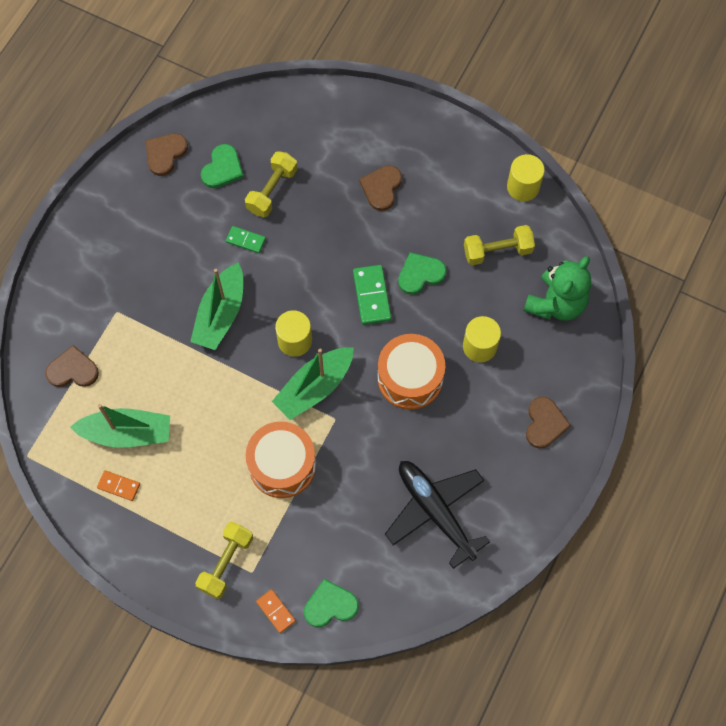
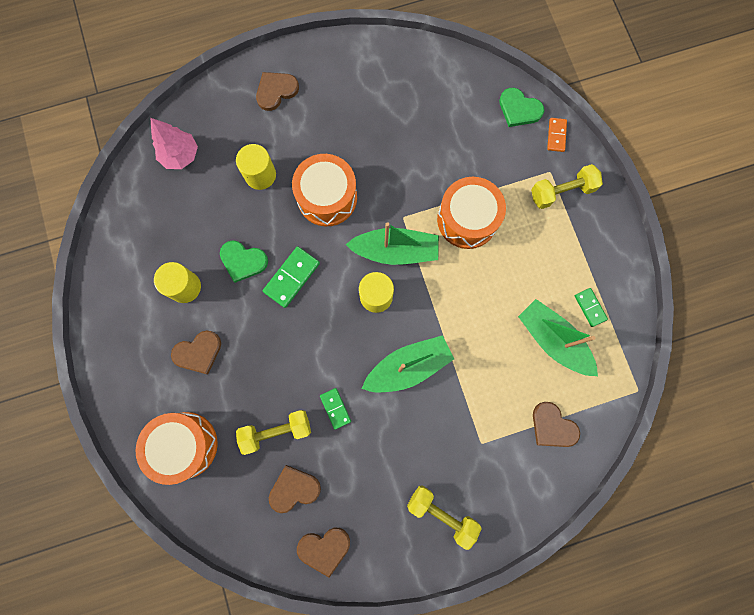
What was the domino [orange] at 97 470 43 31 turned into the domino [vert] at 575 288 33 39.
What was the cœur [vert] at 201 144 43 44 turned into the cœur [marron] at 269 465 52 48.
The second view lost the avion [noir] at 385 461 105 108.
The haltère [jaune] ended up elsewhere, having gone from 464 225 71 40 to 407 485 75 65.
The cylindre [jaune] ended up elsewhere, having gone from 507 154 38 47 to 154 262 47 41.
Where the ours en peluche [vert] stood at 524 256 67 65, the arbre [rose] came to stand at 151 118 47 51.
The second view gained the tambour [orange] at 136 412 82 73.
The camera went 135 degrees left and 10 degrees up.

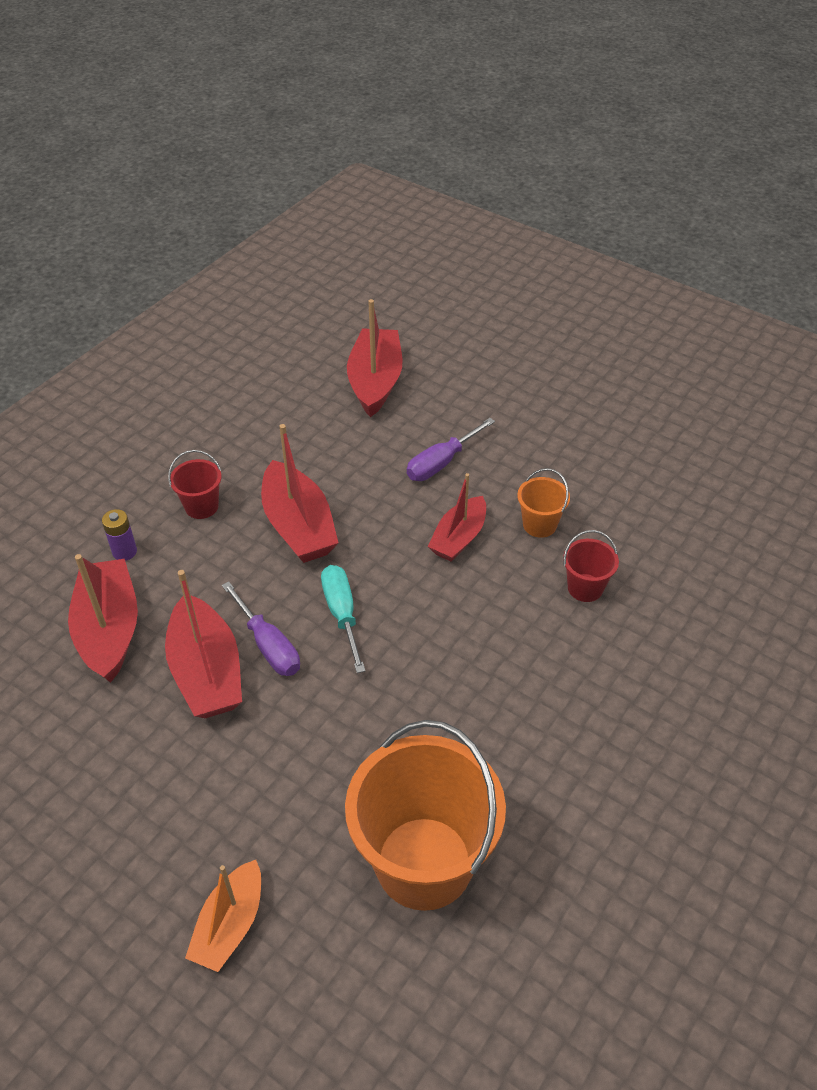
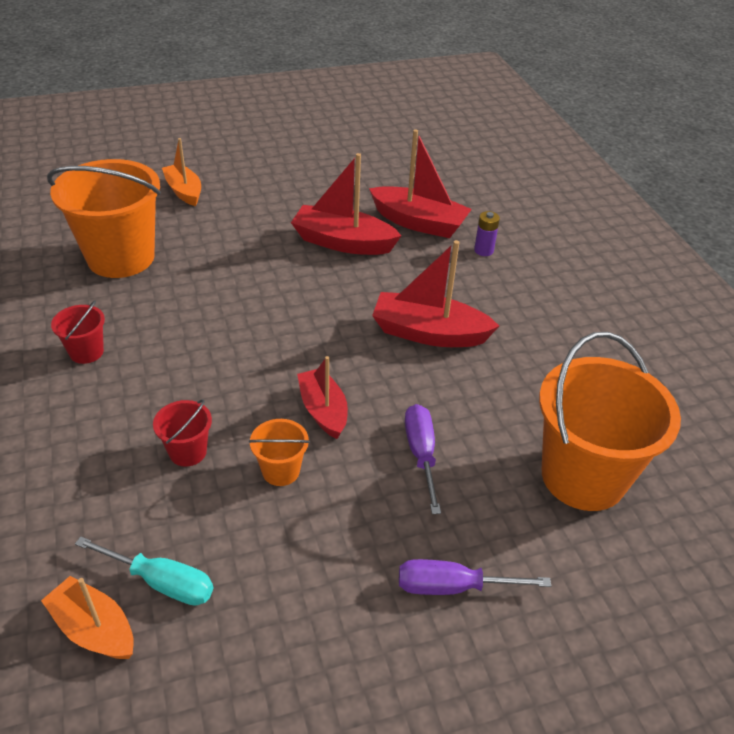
The seau [rouge] ended up elsewhere, having gone from 168 450 54 69 to 51 300 54 64.
The tournevis [violet] ended up elsewhere, having gone from 222 581 78 95 to 399 559 152 36.
The tournevis [turquoise] ended up elsewhere, having gone from 321 565 44 108 to 75 536 138 70.
Where the bateau [rouge] stood at 347 299 55 118, the seau [orange] came to stand at 539 332 142 179.
The second view gained the bateau [orange] at 41 576 93 83.
The camera went 125 degrees right and 5 degrees down.

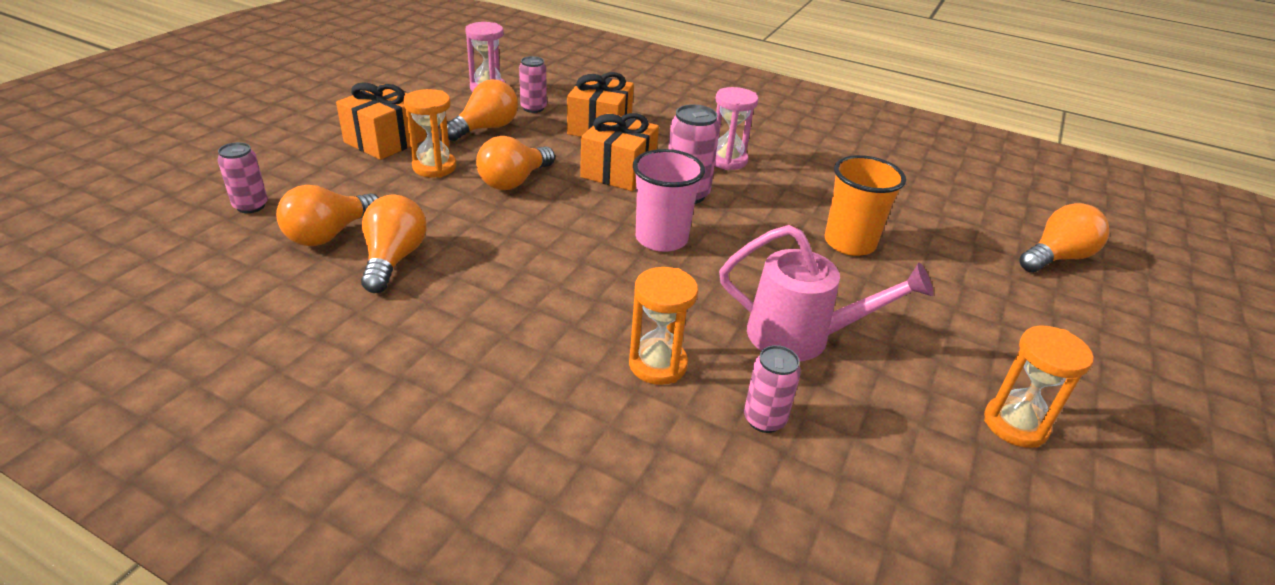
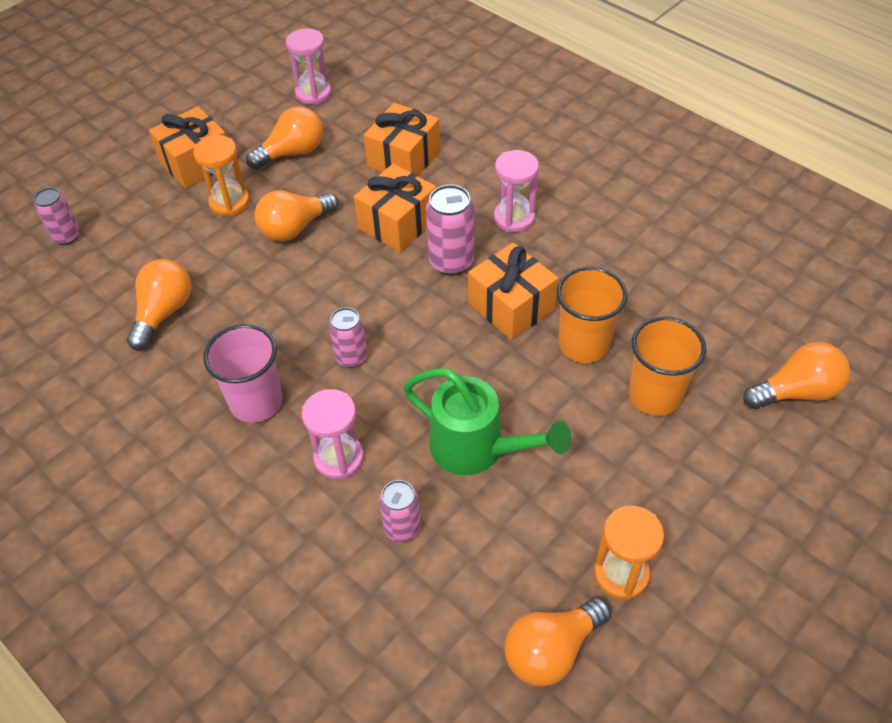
The ampoule [orange] ended up elsewhere, having gone from 276 185 103 61 to 505 597 106 90.
The canette [rose] ended up elsewhere, having gone from 519 56 28 57 to 329 307 38 61.
What was the sablier [orange] at 629 267 69 118 turned into the sablier [rose] at 302 389 62 91.
The gobelet [rose] ended up elsewhere, having gone from 633 149 72 103 to 203 324 80 99.
What was the arrosoir [rose] at 719 225 215 136 turned into the arrosoir [vert] at 403 368 168 107.
The second view gained the cadeau [orange] at 468 243 90 97.
The second view gained the gobelet [orange] at 629 316 77 100.
The camera went 20 degrees right and 15 degrees up.

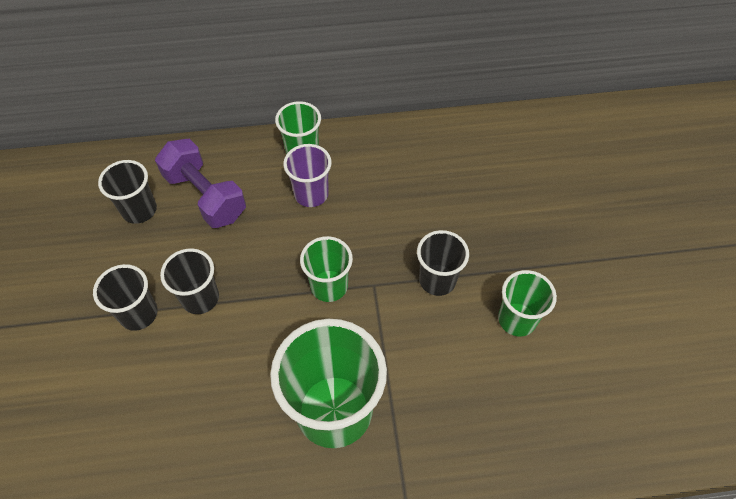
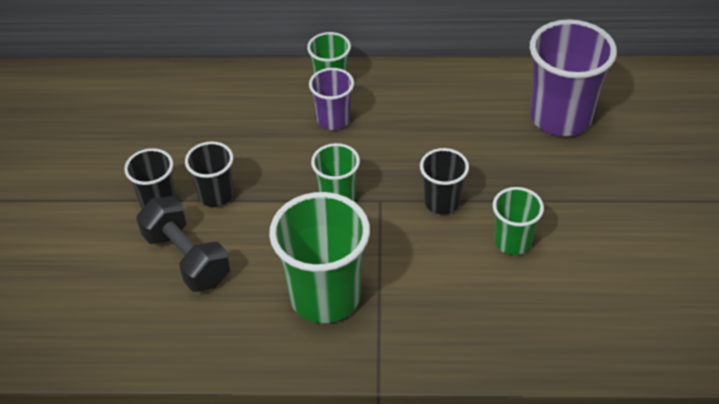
The second view lost the gobelet [noir] at 98 160 59 64.
The second view lost the haltère [violet] at 155 139 91 89.
The second view gained the haltère [noir] at 136 196 94 96.
The second view gained the gobelet [violet] at 530 19 87 117.
The camera went 10 degrees right and 10 degrees down.

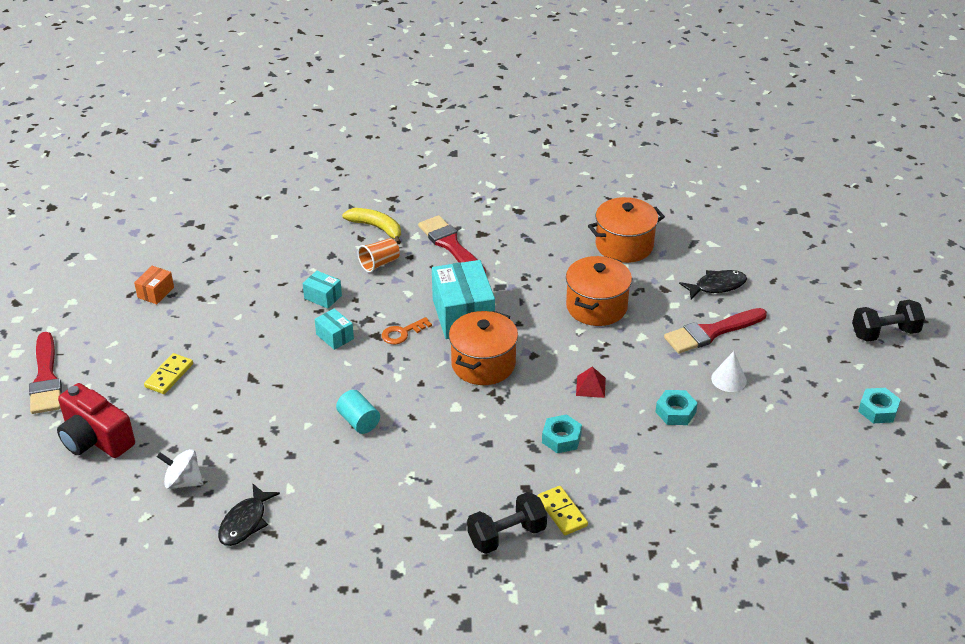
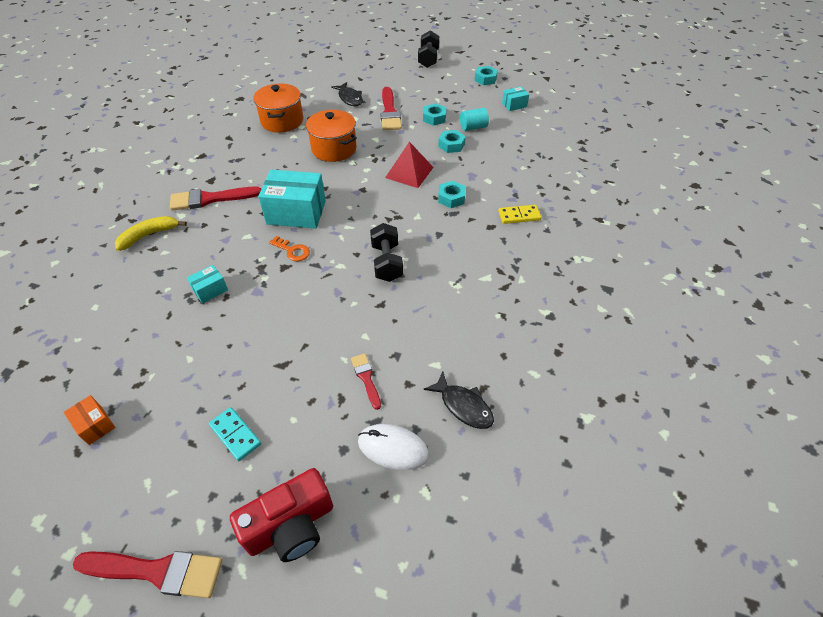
What was the domino [jaune] at 144 353 49 41 turned into the domino [turquoise] at 209 407 52 54.
Where the toupie [blanc] stood at 157 449 47 40, the souris [blanc] came to stand at 358 424 71 46.
The boîte [turquoise] ended up elsewhere, having gone from 315 309 39 41 to 502 86 27 25.
The cylindre [turquoise] ended up elsewhere, having gone from 336 390 44 44 to 460 108 29 23.
The second view lost the gobelet [orange] at 358 238 42 35.
The clé [orange] at 382 317 50 27 ended up facing another way, 45 degrees counterclockwise from before.
The second view lost the marmite [orange] at 449 311 69 74.
The haltère [noir] ended up elsewhere, having gone from 467 492 80 62 to 370 223 33 59.
The size of the pyramide [rouge] at 576 367 30 31 changed by a factor of 1.77.
The poisson [noir] at 679 270 68 29 ended up facing another way, 150 degrees clockwise from before.
Where the cône [blanc] stood at 711 351 36 41, the écrou [turquoise] came to stand at 423 103 24 23.
The second view gained the pinceau [rouge] at 351 353 30 57.
The camera went 70 degrees left and 10 degrees up.

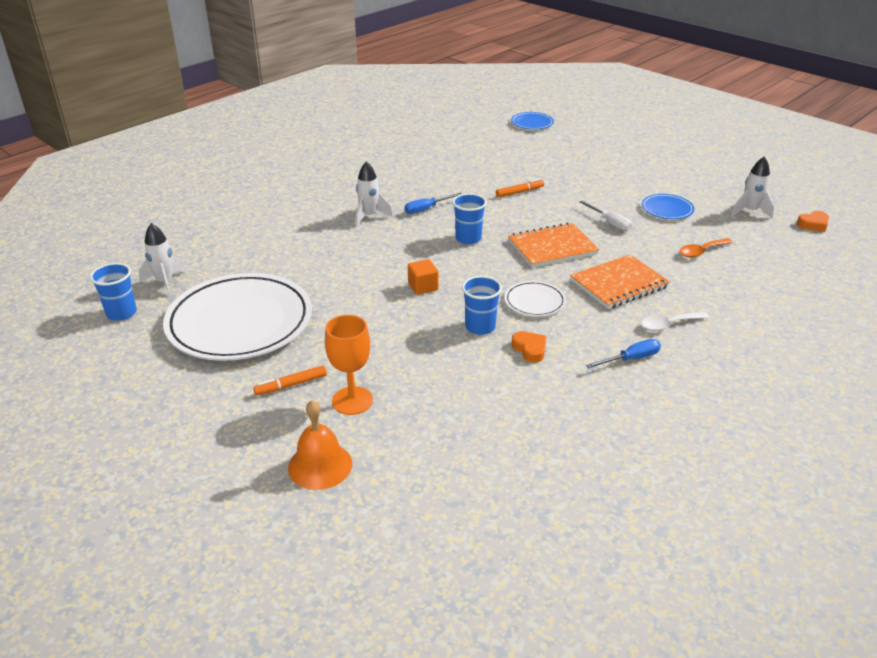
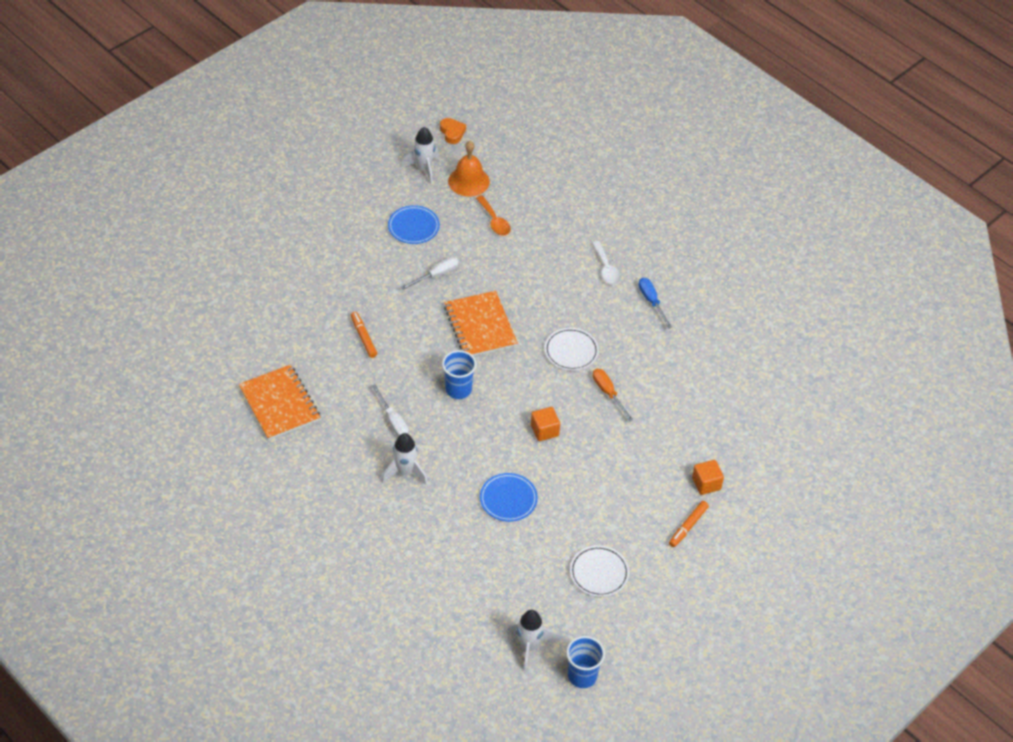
The size of the assiette [blanc] at 163 273 149 88 changed by a factor of 0.44.
The feutre [orange] at 253 365 74 31 ended up facing another way, 60 degrees clockwise from before.
The cloche [orange] ended up elsewhere, having gone from 288 400 64 90 to 448 141 42 56.
Where the verre à pied [orange] stood at 325 315 48 100, the cube [orange] came to stand at 692 460 32 35.
What was the tournevis [bleu] at 405 192 57 22 turned into the tournevis [blanc] at 372 385 37 52.
Where the gobelet [bleu] stood at 462 276 40 59, the tournevis [orange] came to stand at 593 369 40 52.
The assiette [bleu] ended up elsewhere, having gone from 511 112 43 17 to 480 473 58 49.
The second view lost the cœur [orange] at 512 331 35 32.
The carnet [orange] ended up elsewhere, having gone from 570 254 100 55 to 239 365 81 75.
The camera went 90 degrees left and 15 degrees up.

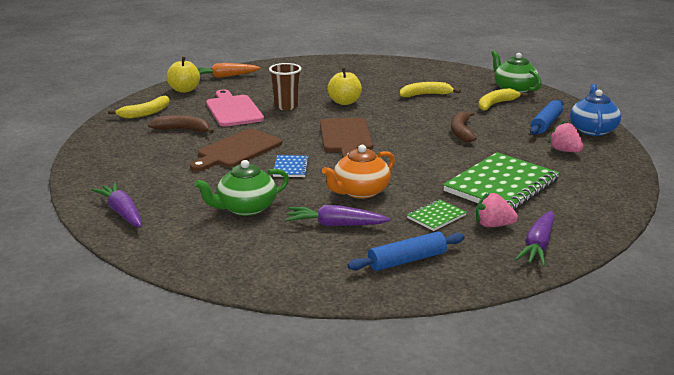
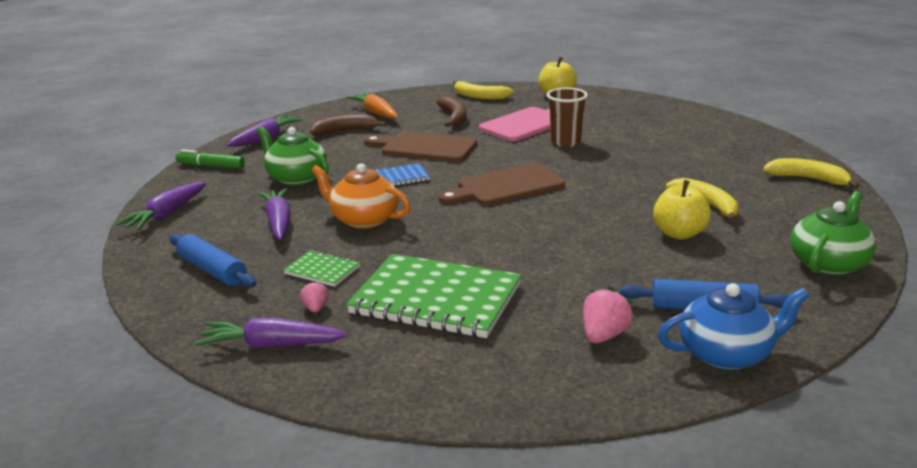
The carotte [orange] ended up elsewhere, having gone from 197 63 64 15 to 346 92 52 27.
The pomme [jaune] ended up elsewhere, having gone from 327 68 35 37 to 653 180 58 60.
The banane [marron] ended up elsewhere, having gone from 451 111 25 31 to 310 114 77 22.
The size of the fraise [rose] at 476 193 42 34 changed by a factor of 0.60.
The banane [jaune] ended up elsewhere, having gone from 478 88 50 23 to 763 158 97 30.
The second view gained the carotte [violet] at 115 182 91 48.
The second view gained the feutre [vert] at 175 149 70 20.
The camera went 70 degrees right and 0 degrees up.

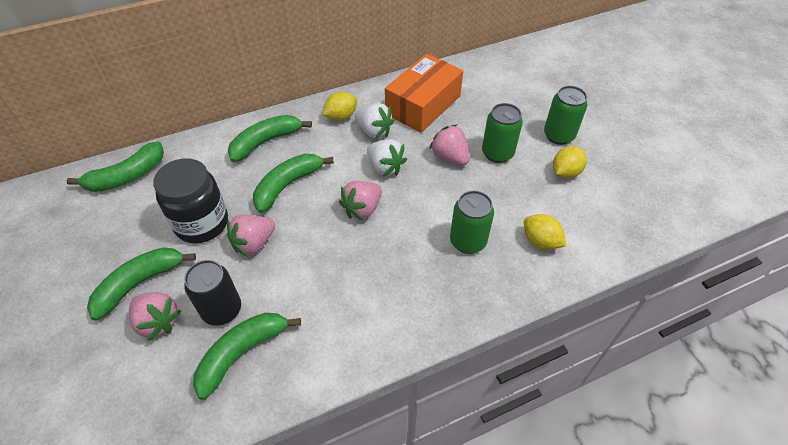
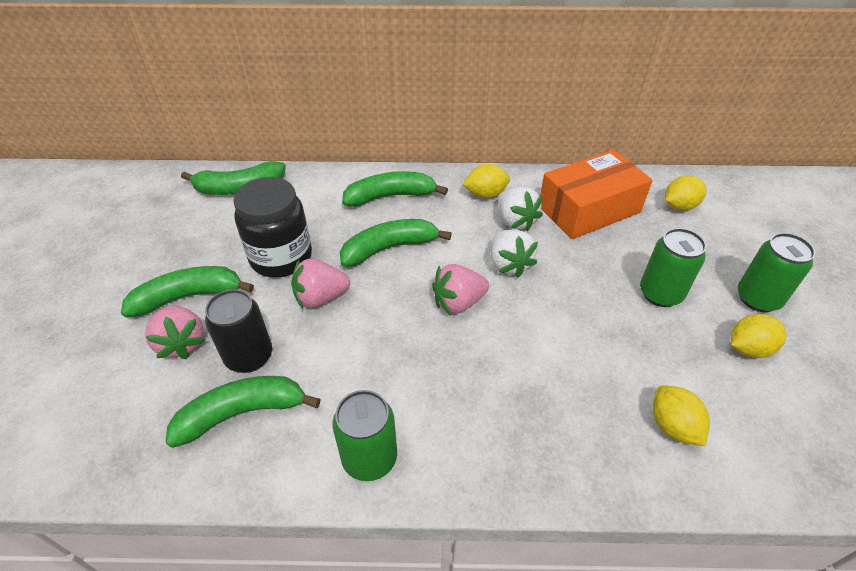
The second view lost the fraise [rose] at 430 124 40 41.
The canette [vert] ended up elsewhere, having gone from 450 191 44 63 to 332 390 65 91.
The second view gained the citron [jaune] at 665 175 41 36.
The camera went 25 degrees right and 5 degrees down.

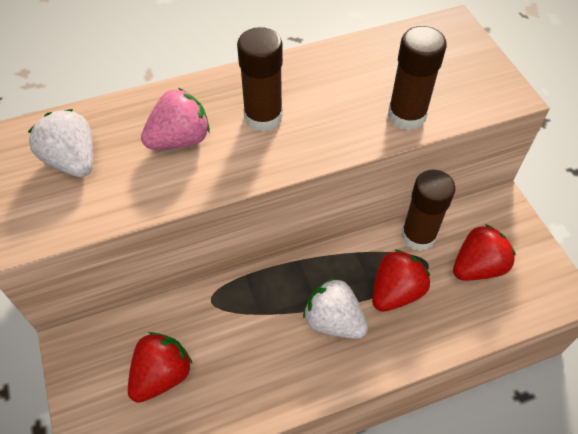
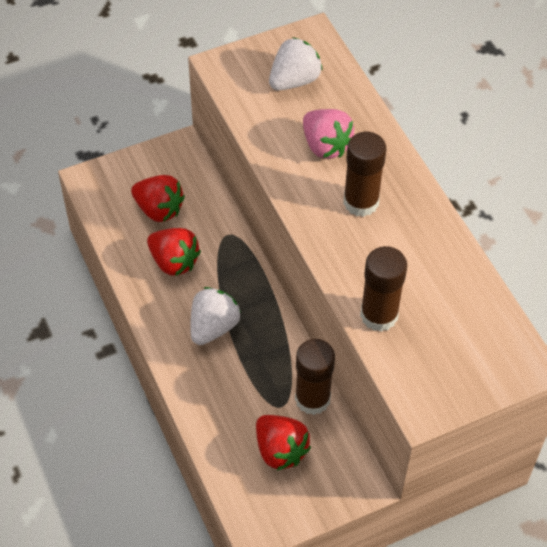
The fraise [rouge] ended up elsewhere, having gone from 372 249 58 63 to 147 228 54 48.
The camera went 85 degrees right and 0 degrees up.

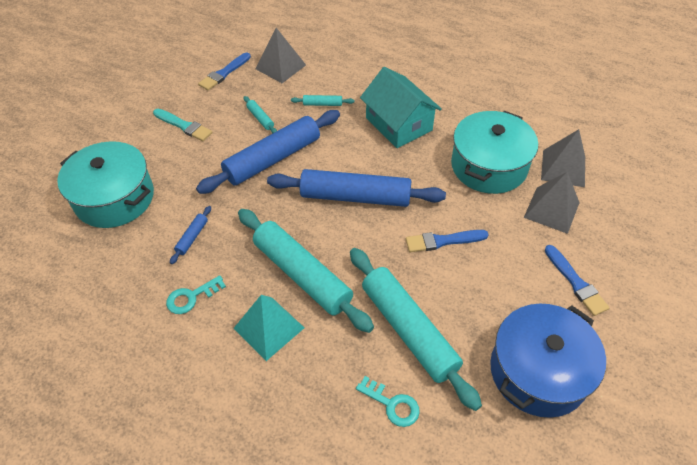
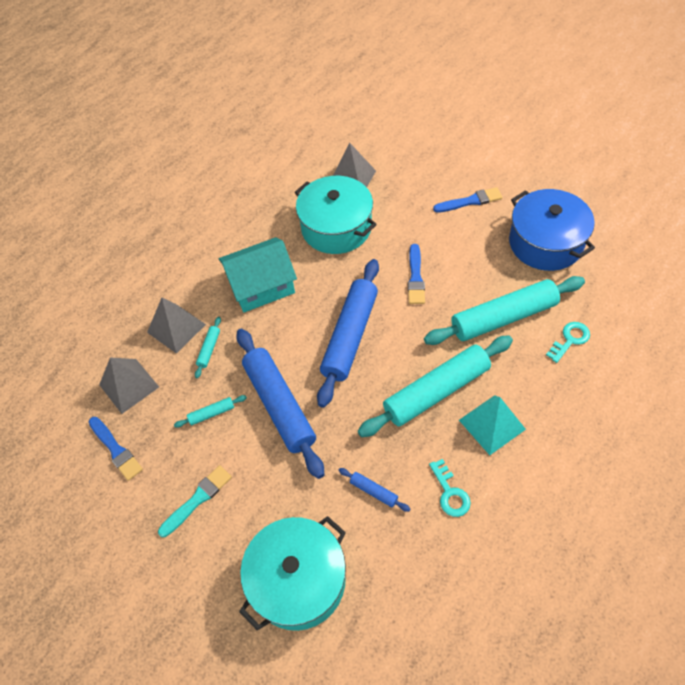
The pyramide [gris] ended up elsewhere, having gone from 524 172 56 62 to 147 298 59 56.
The camera went 75 degrees left and 5 degrees up.

